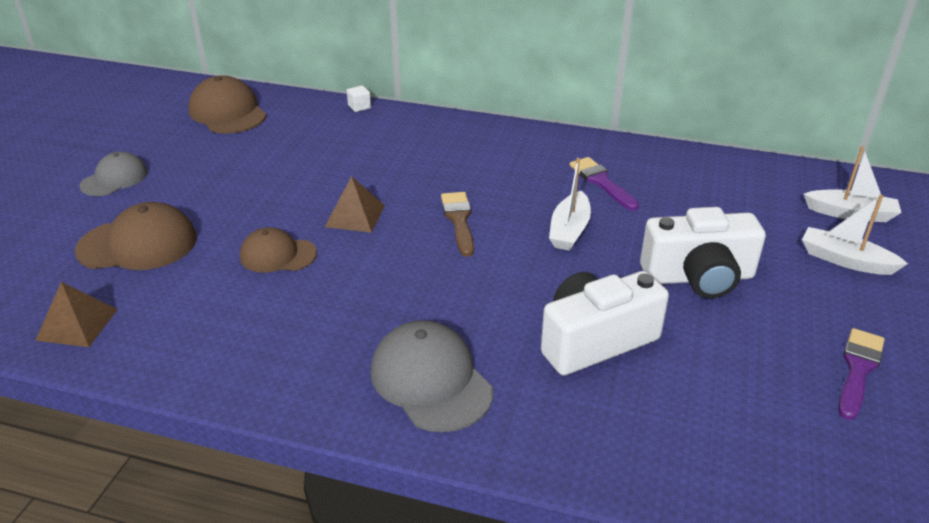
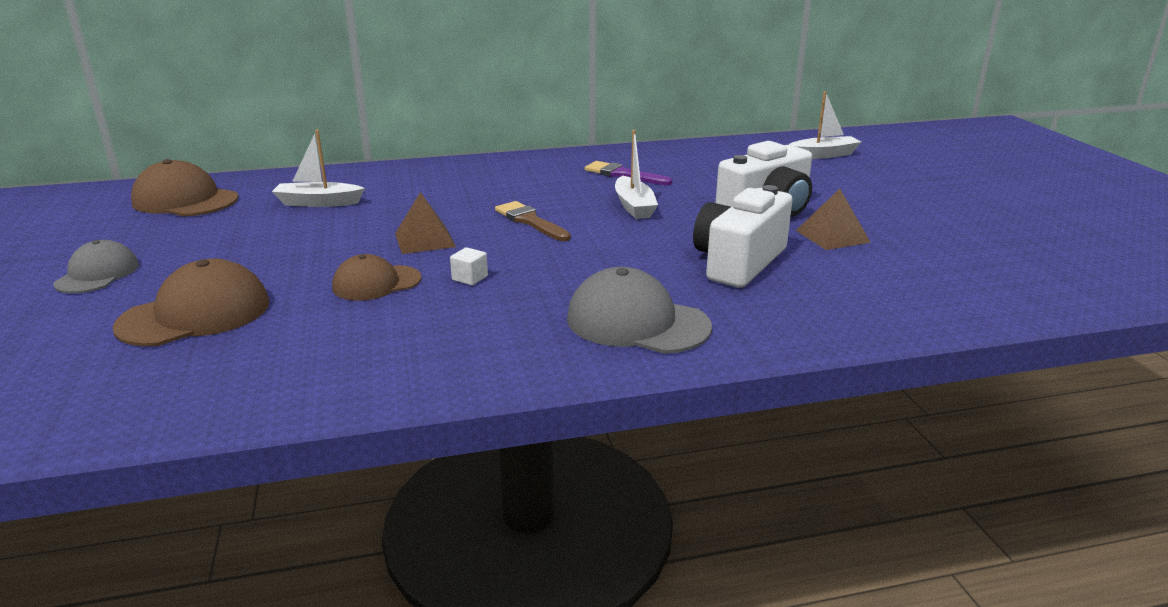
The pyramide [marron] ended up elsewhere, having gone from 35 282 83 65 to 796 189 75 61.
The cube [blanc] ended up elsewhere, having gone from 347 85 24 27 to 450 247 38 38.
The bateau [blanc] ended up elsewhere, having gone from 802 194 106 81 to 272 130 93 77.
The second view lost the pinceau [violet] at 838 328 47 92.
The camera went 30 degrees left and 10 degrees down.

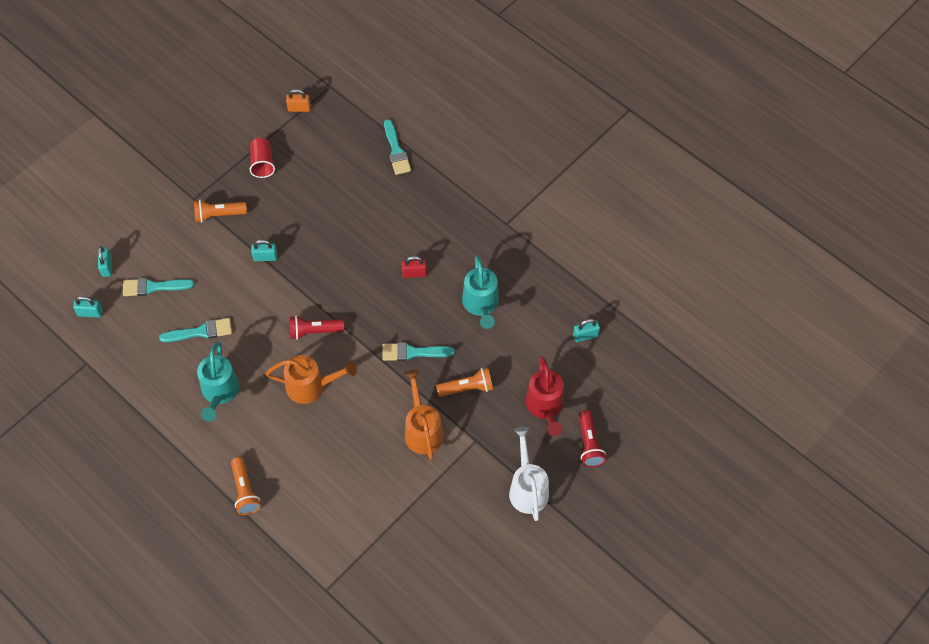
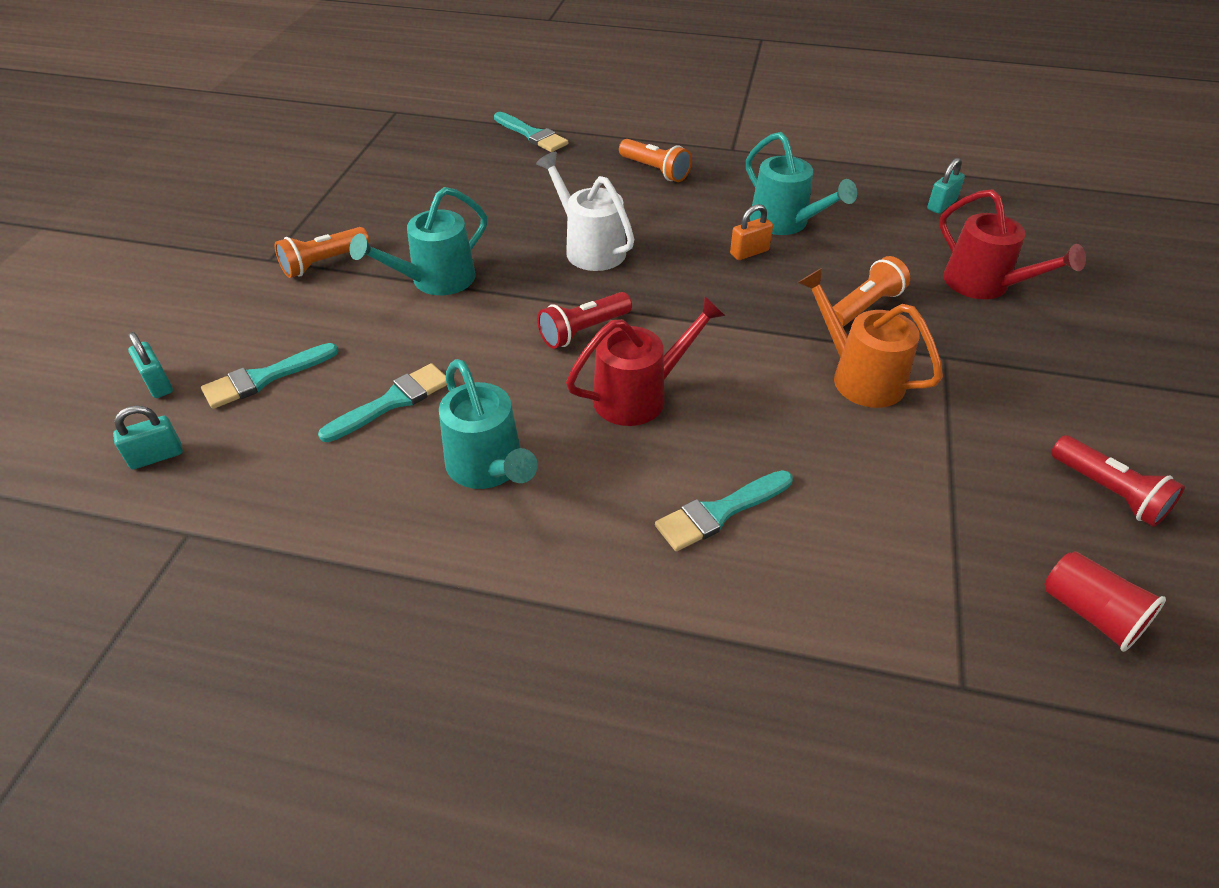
The lampe de poche [orange] ended up elsewhere, having gone from 231 457 30 58 to 619 139 73 43.
The gobelet [rouge] ended up elsewhere, having gone from 250 138 25 40 to 1045 551 121 101.
Where the cadenas [turquoise] stood at 251 240 27 21, the arrosoir [turquoise] came to stand at 350 187 137 108.
What was the arrosoir [orange] at 266 355 91 49 turned into the arrosoir [rouge] at 566 296 160 130.
The cadenas [orange] ended up elsewhere, having gone from 286 89 25 23 to 730 204 43 56.
The pinceau [turquoise] ended up elsewhere, having gone from 382 342 73 19 to 655 470 138 81.
The second view lost the cadenas [rouge] at 402 256 25 22.
The arrosoir [blanc] ended up elsewhere, having gone from 509 427 40 94 to 536 152 98 119.
The lampe de poche [rouge] ended up elsewhere, having gone from 579 410 27 57 to 1051 435 134 92.
The camera went 30 degrees left and 15 degrees down.

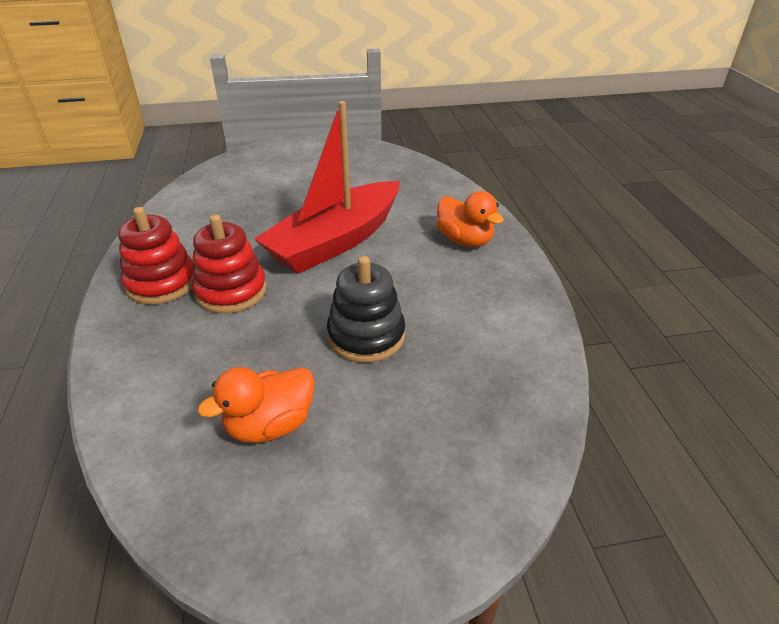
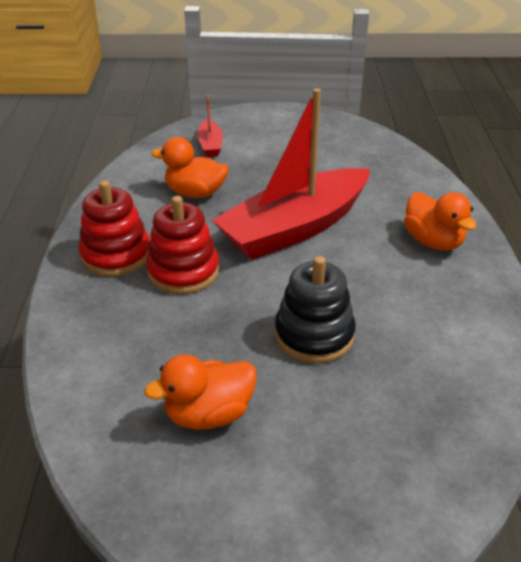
The second view gained the canard [orange] at 151 137 78 61.
The second view gained the bateau [rouge] at 197 95 26 62.
The camera went 10 degrees right and 0 degrees up.

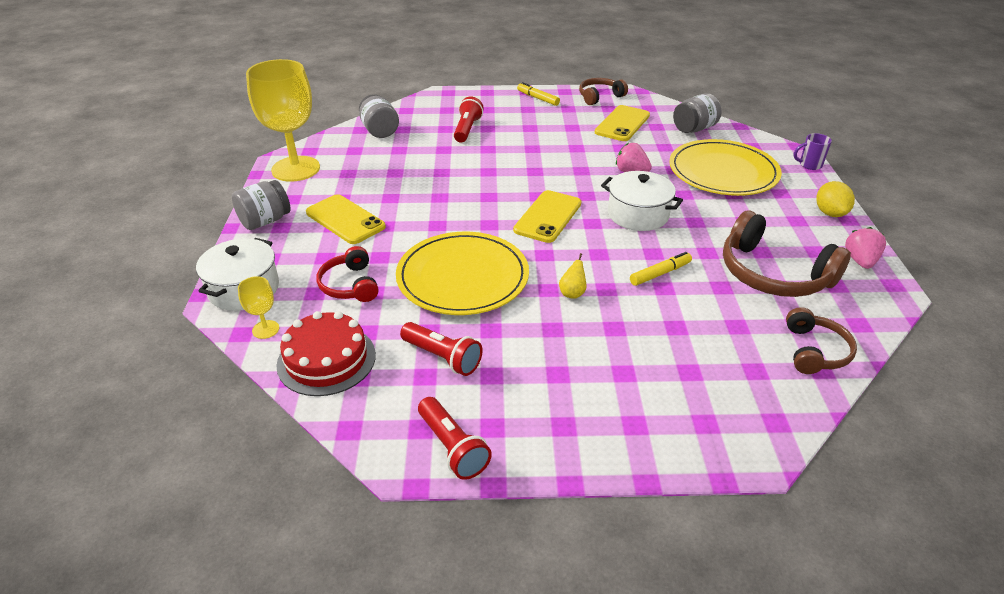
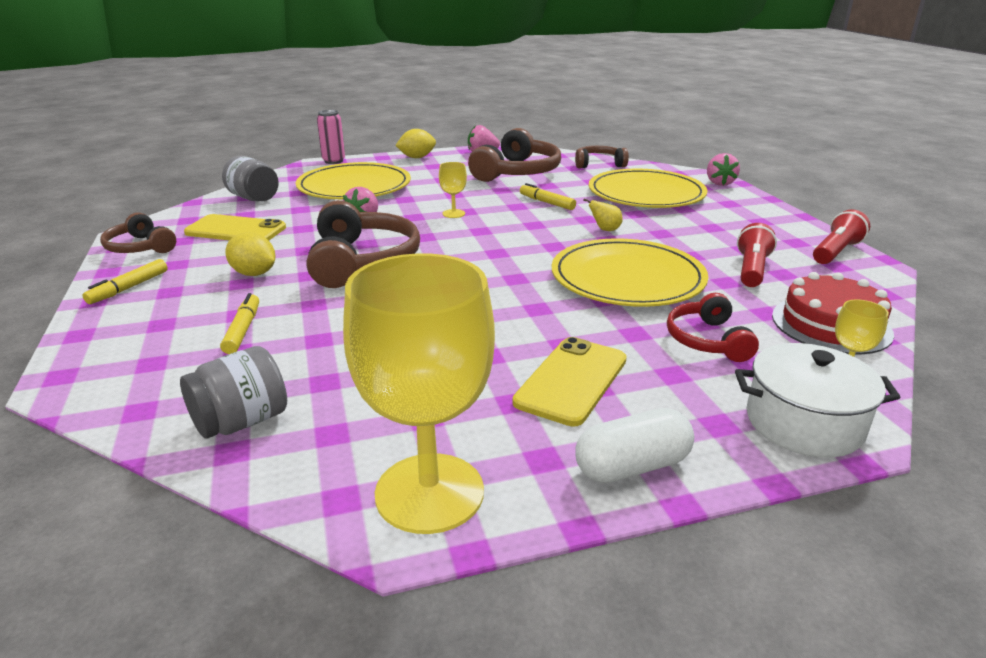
Where the bocal [gris] stood at 232 180 59 50, the gélule [blanc] came to stand at 575 408 119 75.
The casque audio [rouge] at 316 246 63 56 ended up facing another way, 120 degrees clockwise from before.
Where the lampe de poche [rouge] stood at 454 97 30 46, the feutre [jaune] came to stand at 220 293 39 61.
The second view lost the téléphone [jaune] at 513 190 68 53.
Where the marmite [blanc] stood at 601 171 82 60, the verre à pied [jaune] came to stand at 439 162 28 56.
Where the tasse [violet] stood at 794 133 38 37, the canette [rose] came to stand at 317 110 28 54.
The second view gained the citron [jaune] at 225 232 50 44.
The second view gained the casque audio [marron] at 307 200 113 88.
The second view gained the assiette [jaune] at 589 169 118 39.
The second view gained the fraise [rose] at 707 153 33 33.
The camera went 105 degrees left and 10 degrees down.

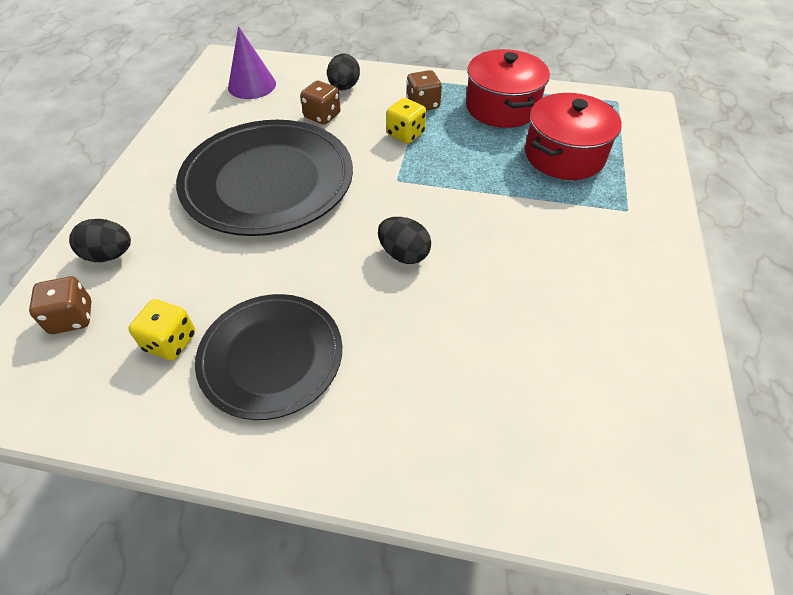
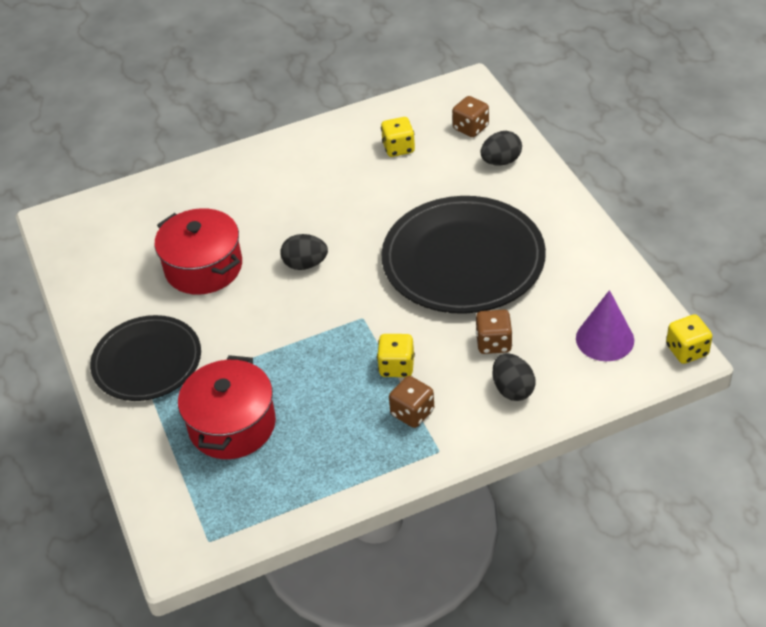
The assiette [noir] ended up elsewhere, having gone from 195 294 147 126 to 90 315 111 86.
The marmite [rouge] ended up elsewhere, having gone from 466 49 84 79 to 154 208 88 87.
The second view gained the dé [jaune] at 666 314 46 50.
The camera went 150 degrees right and 5 degrees down.

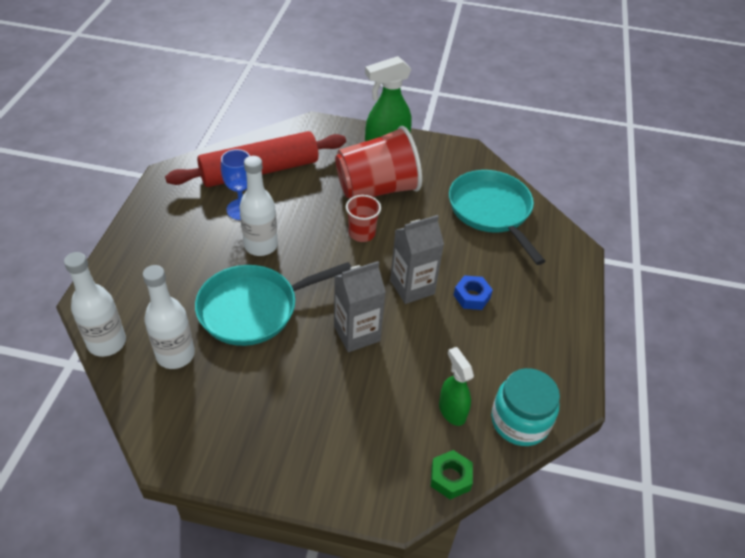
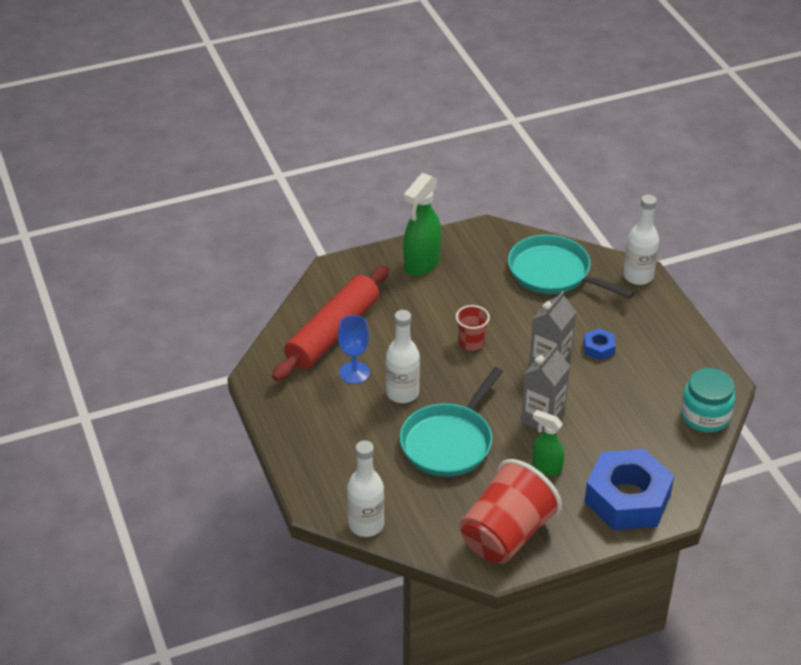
The bouteille [blanc] ended up elsewhere, having gone from 143 265 52 104 to 623 195 36 90.
The gobelet [rouge] ended up elsewhere, having gone from 335 126 87 73 to 460 459 102 105.
The second view lost the écrou [vert] at 431 450 42 49.
The vaporisateur [vert] ended up elsewhere, having gone from 439 347 35 79 to 532 410 32 66.
The second view gained the écrou [bleu] at 584 449 90 81.
The camera went 30 degrees left and 5 degrees down.

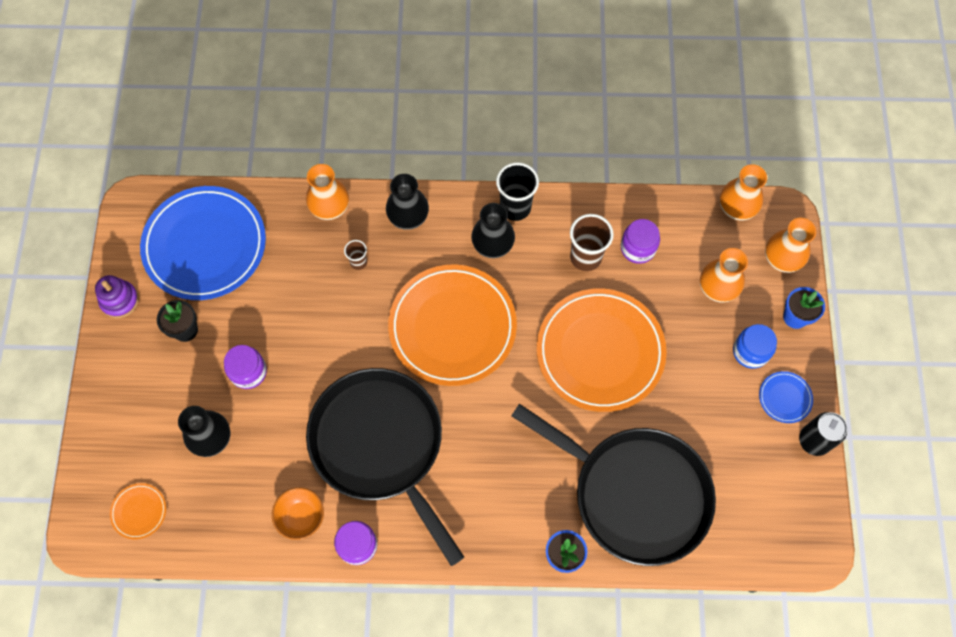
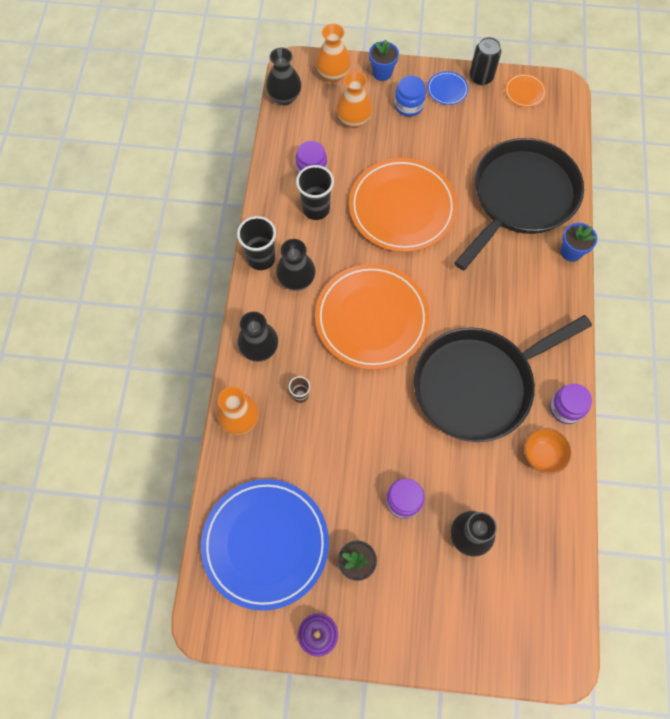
The assiette [orange] ended up elsewhere, having gone from 110 483 56 56 to 505 73 41 34.
What was the gobelet [marron] at 570 214 44 57 turned into the gobelet [noir] at 296 165 38 55.
What was the vase [orange] at 719 164 48 57 turned into the vase [noir] at 266 47 36 58.
The camera went 85 degrees left and 0 degrees up.

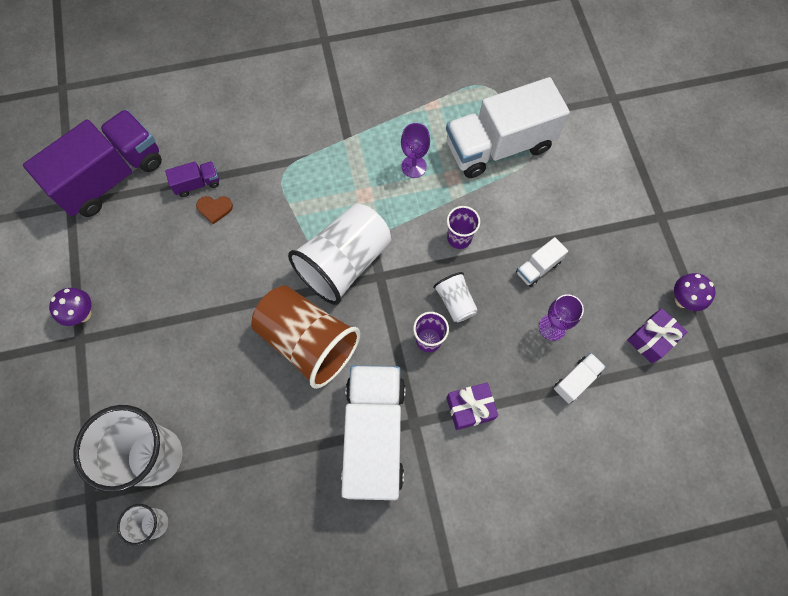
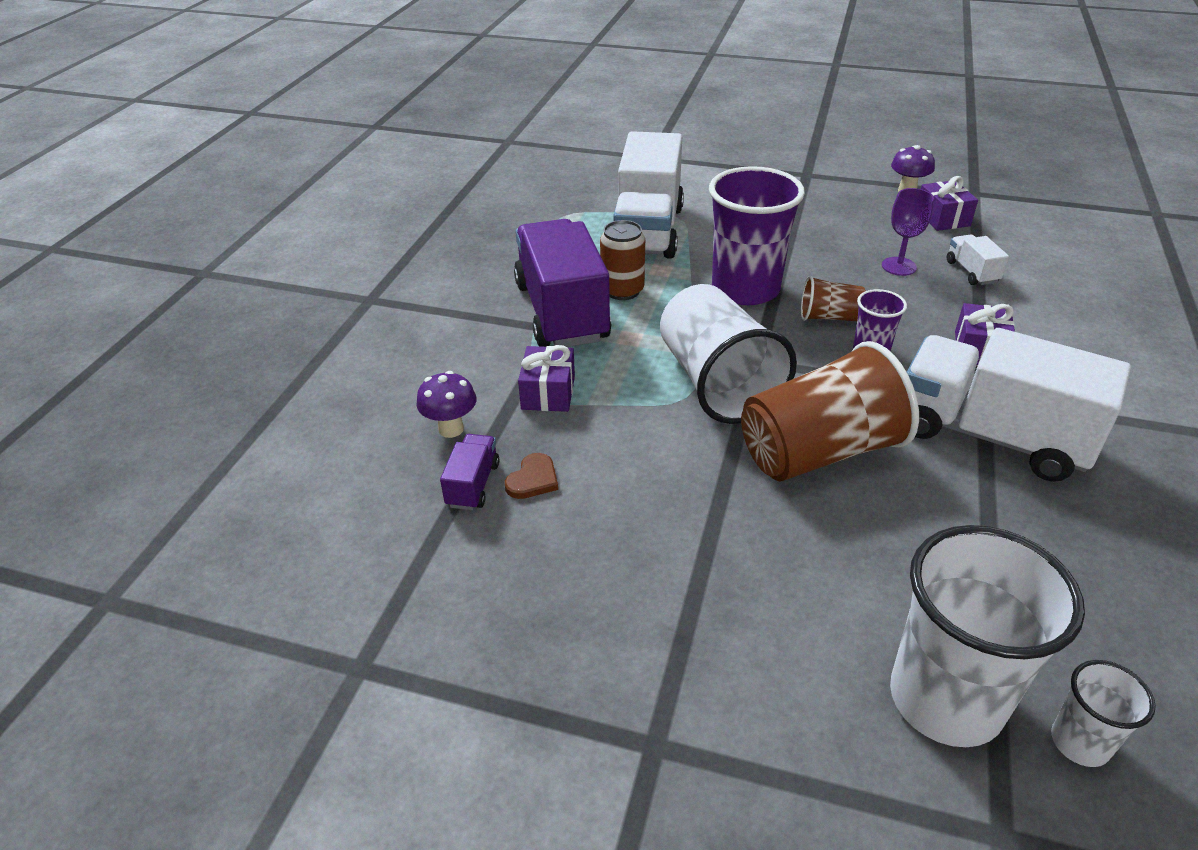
The camion [violet] ended up elsewhere, having gone from 23 109 139 108 to 514 219 97 128.
The champignon [violet] ended up elsewhere, having gone from 49 288 42 38 to 416 371 60 67.
Where the verre à pied [violet] stood at 401 123 29 55, the canette [marron] came to stand at 600 220 45 80.
What was the gobelet [blanc] at 433 272 45 51 turned into the gobelet [marron] at 801 276 65 45.
The size of the gobelet [violet] at 447 206 33 43 changed by a factor of 2.07.
The second view lost the camion [blanc] at 516 237 52 50.
The second view gained the cadeau [violet] at 518 345 57 67.
The camera went 60 degrees left and 30 degrees down.

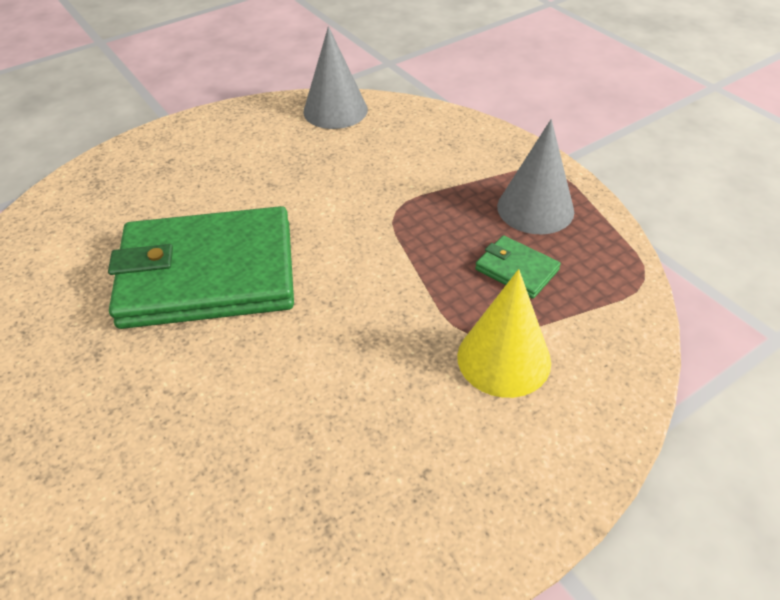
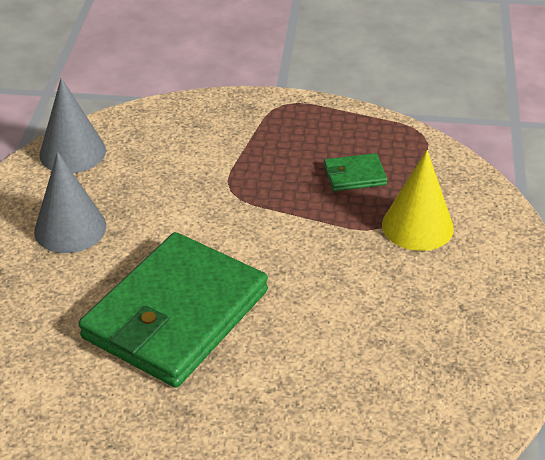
The cône [gris] ended up elsewhere, having gone from 497 119 77 115 to 34 152 72 101.
The camera went 50 degrees left and 5 degrees down.

